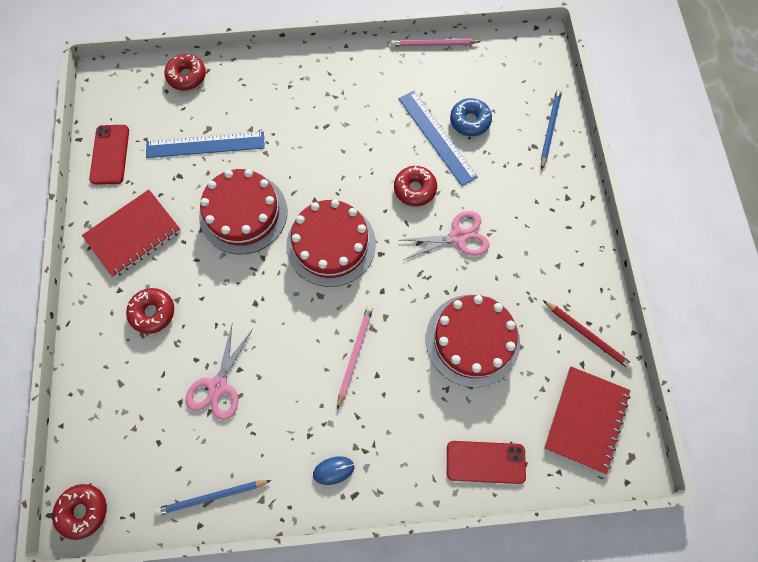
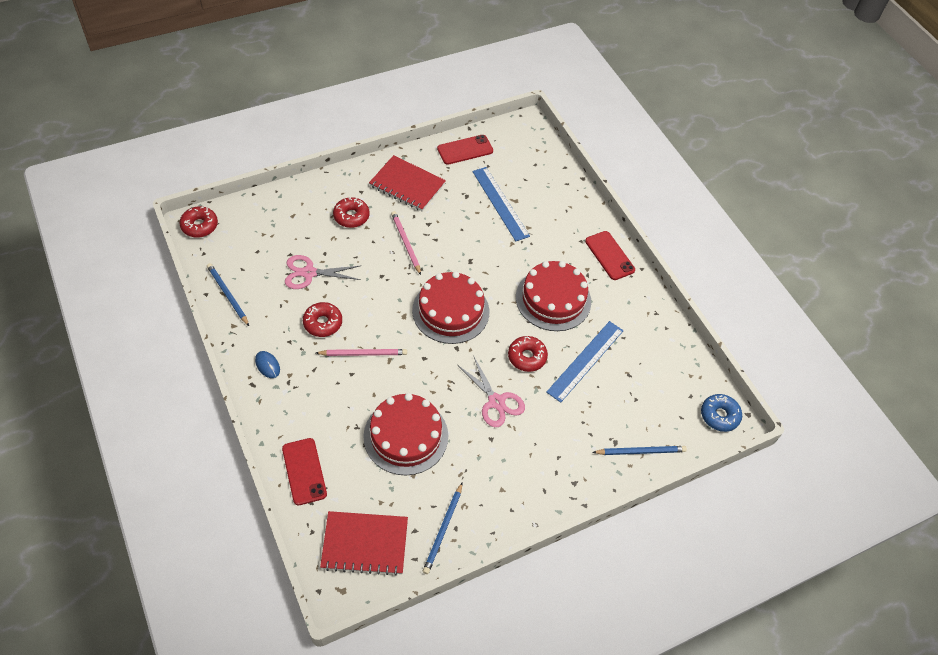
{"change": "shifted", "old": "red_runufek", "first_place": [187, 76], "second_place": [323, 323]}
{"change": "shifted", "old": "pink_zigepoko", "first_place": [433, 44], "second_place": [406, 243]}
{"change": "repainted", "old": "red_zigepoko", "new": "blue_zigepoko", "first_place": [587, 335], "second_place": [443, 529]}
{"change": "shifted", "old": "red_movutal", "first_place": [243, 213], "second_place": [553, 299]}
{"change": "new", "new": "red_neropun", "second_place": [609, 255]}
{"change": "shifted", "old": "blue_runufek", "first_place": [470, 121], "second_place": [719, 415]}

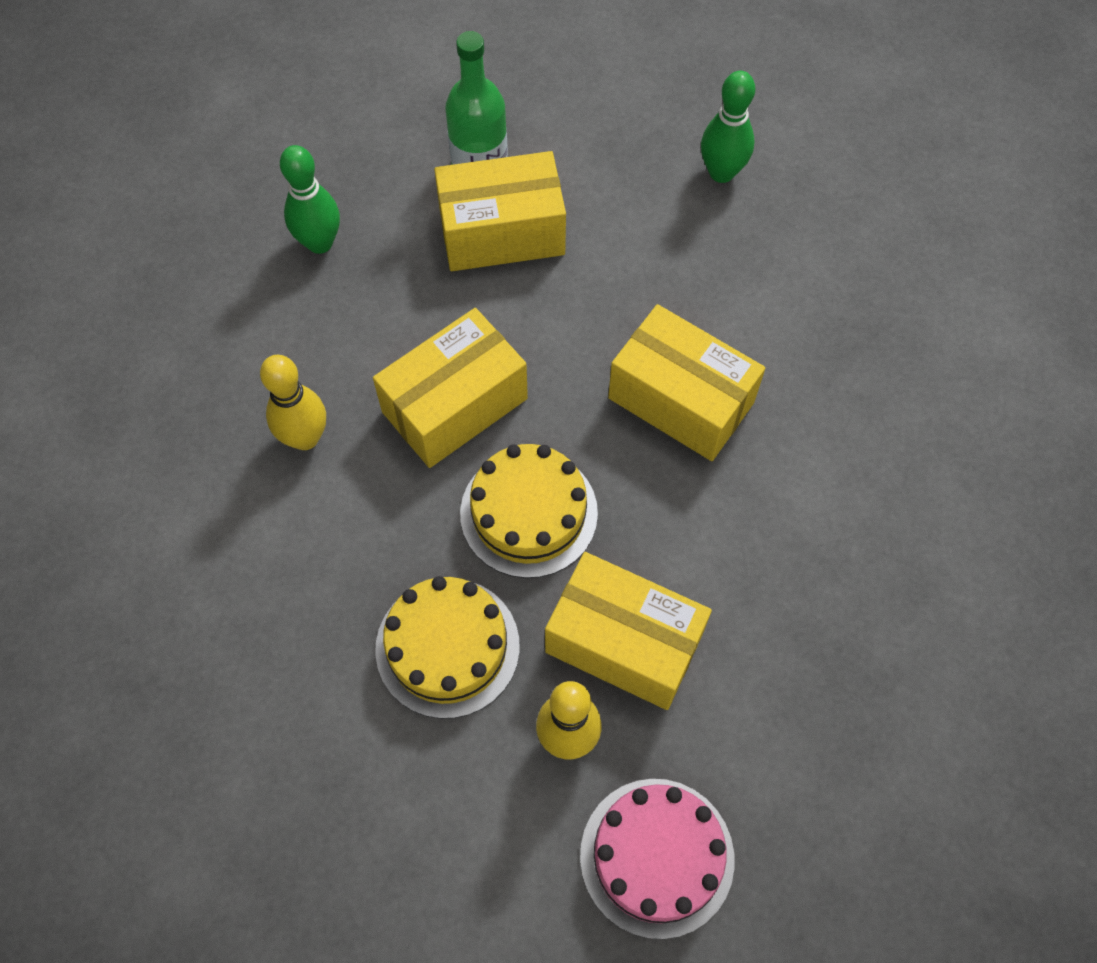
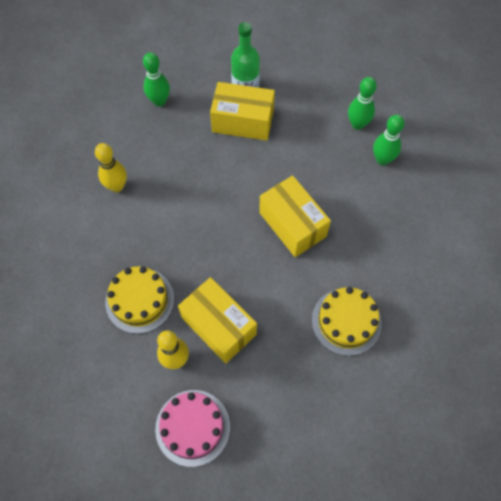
{"change": "shifted", "old": "yellow_movutal", "first_place": [528, 513], "second_place": [346, 321]}
{"change": "new", "new": "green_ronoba", "second_place": [382, 159]}
{"change": "gone", "old": "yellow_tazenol", "first_place": [454, 405]}

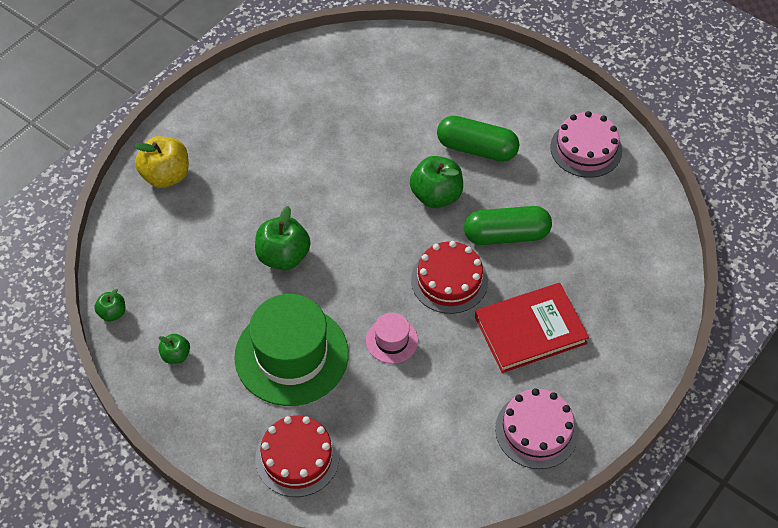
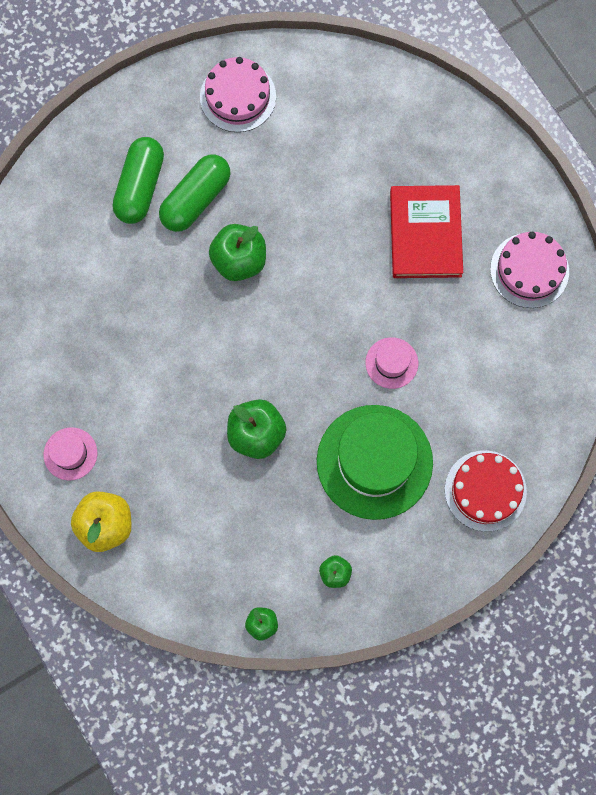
{"change": "new", "new": "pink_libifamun", "second_place": [70, 454]}
{"change": "shifted", "old": "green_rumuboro", "first_place": [506, 235], "second_place": [140, 187]}
{"change": "gone", "old": "red_movutal", "first_place": [449, 280]}

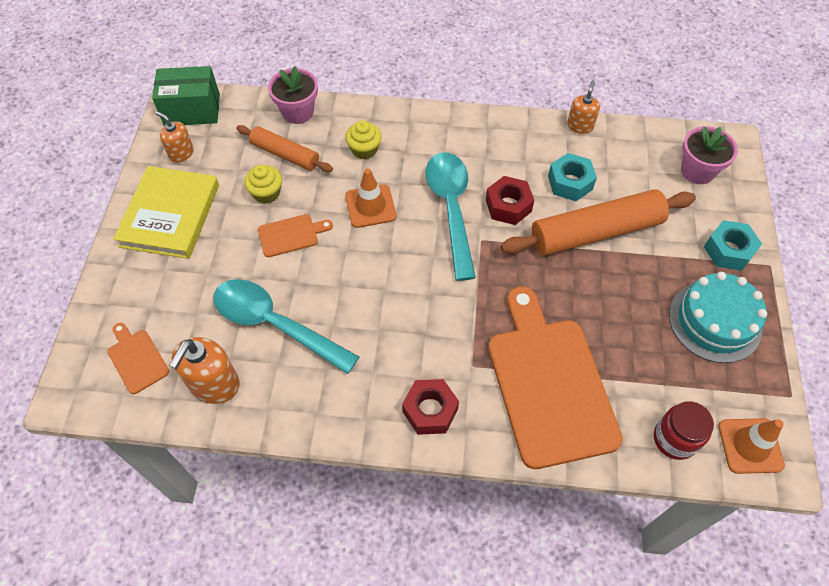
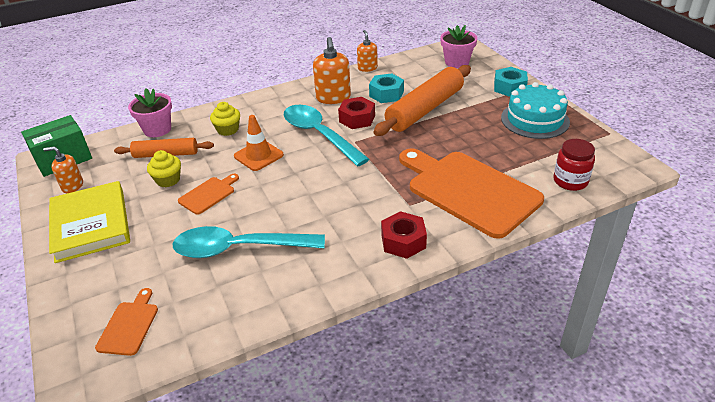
{"change": "rotated", "old": "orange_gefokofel", "first_place": [137, 359], "second_place": [129, 325], "degrees": 75}
{"change": "shifted", "old": "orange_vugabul", "first_place": [214, 384], "second_place": [333, 98]}
{"change": "gone", "old": "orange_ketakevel", "first_place": [750, 446]}

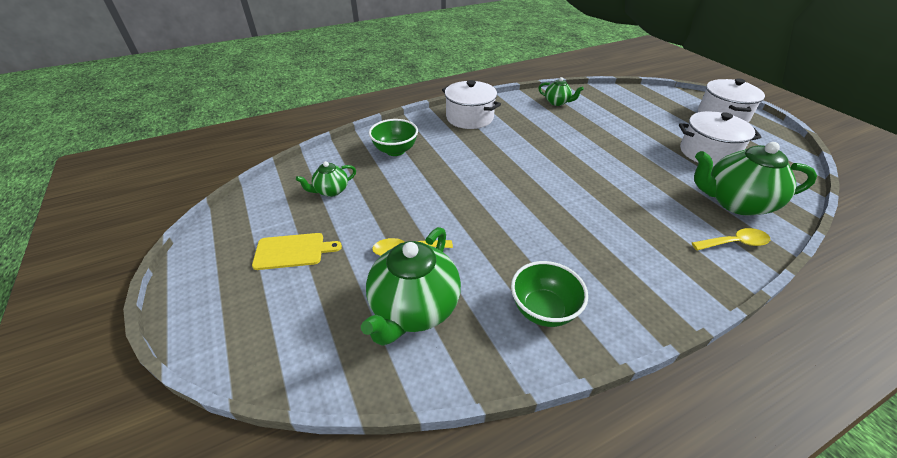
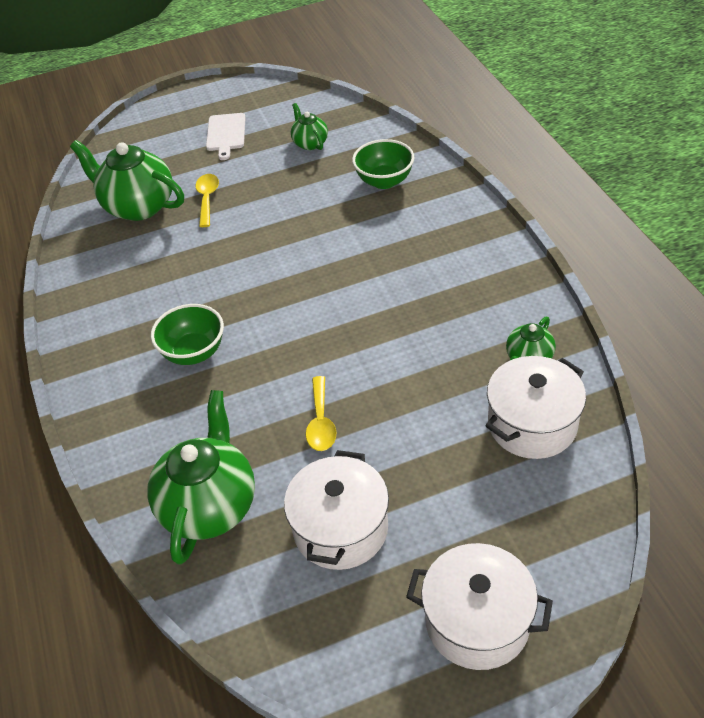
{"change": "shifted", "old": "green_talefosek", "first_place": [543, 310], "second_place": [194, 352]}
{"change": "repainted", "old": "yellow_gefokofel", "new": "white_gefokofel", "first_place": [292, 251], "second_place": [226, 134]}
{"change": "shifted", "old": "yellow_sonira", "first_place": [734, 243], "second_place": [321, 422]}
{"change": "shifted", "old": "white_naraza", "first_place": [469, 118], "second_place": [532, 424]}

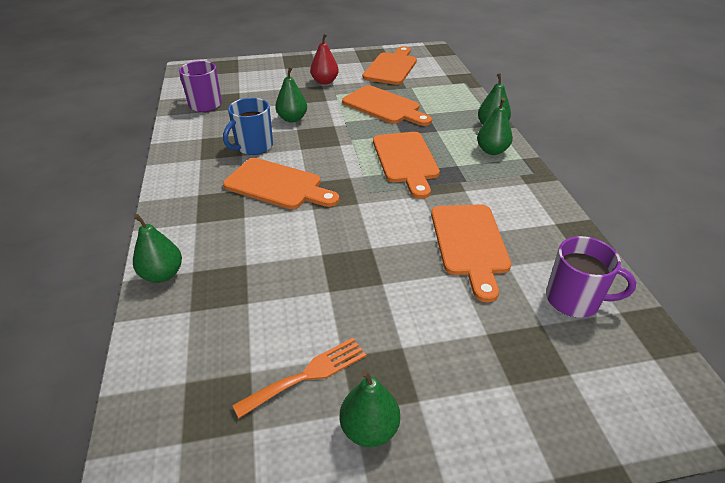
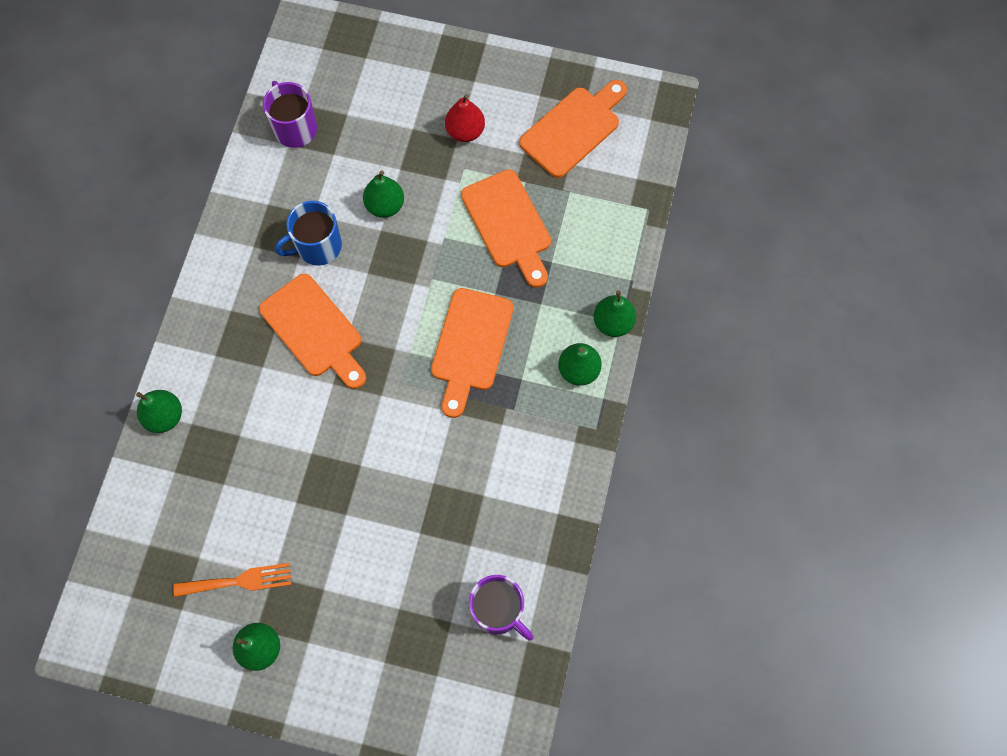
{"change": "gone", "old": "orange_gefokofel", "first_place": [470, 243]}

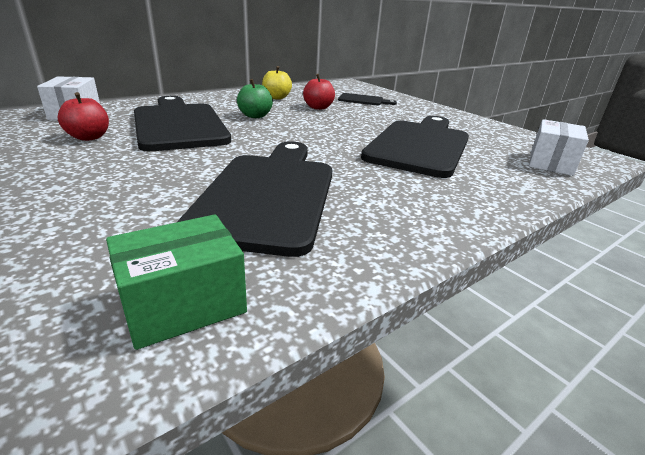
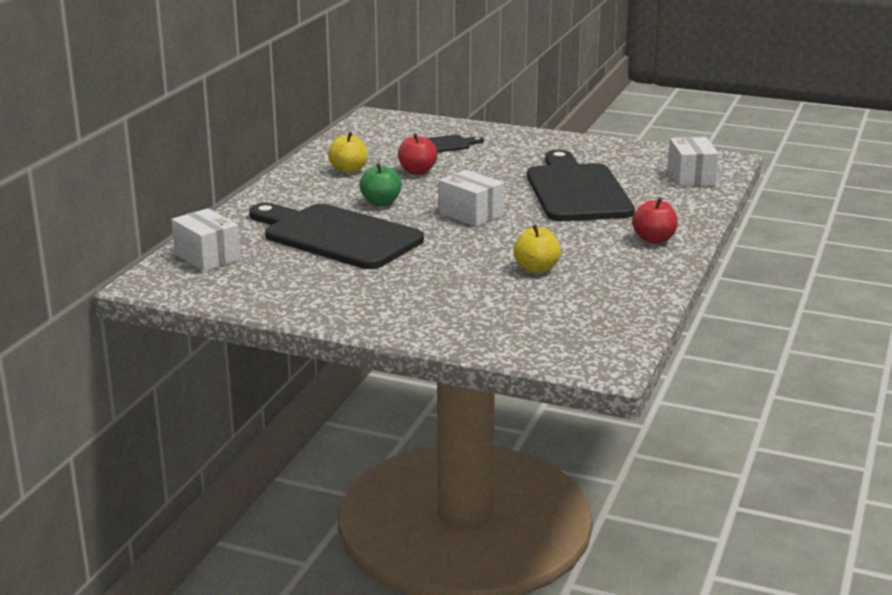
{"change": "new", "new": "white_tazenol", "second_place": [470, 214]}
{"change": "swapped", "old": "black_gefokofel", "new": "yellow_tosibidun", "first_place": [268, 195], "second_place": [536, 269]}
{"change": "shifted", "old": "red_tosibidun", "first_place": [89, 137], "second_place": [654, 239]}
{"change": "gone", "old": "green_tazenol", "first_place": [183, 304]}

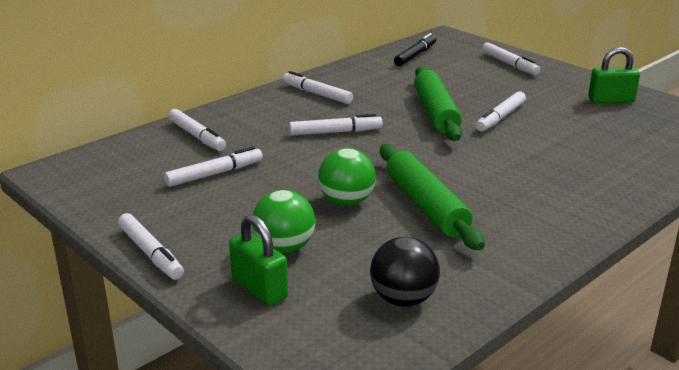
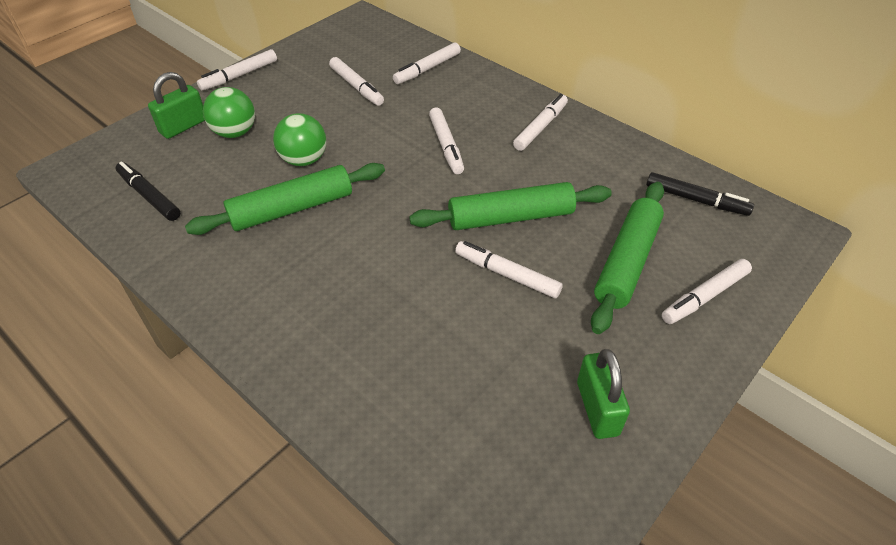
{"change": "swapped", "old": "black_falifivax", "new": "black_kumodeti", "first_place": [403, 299], "second_place": [149, 196]}
{"change": "new", "new": "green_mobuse", "second_place": [626, 262]}

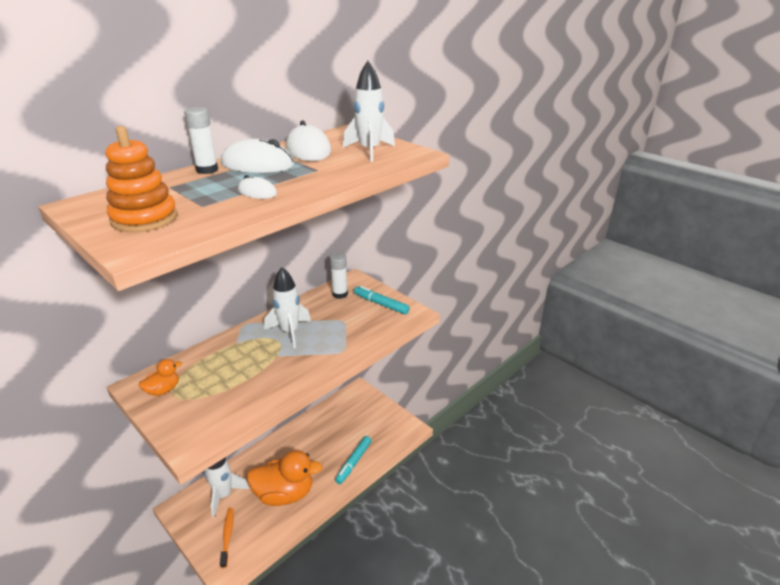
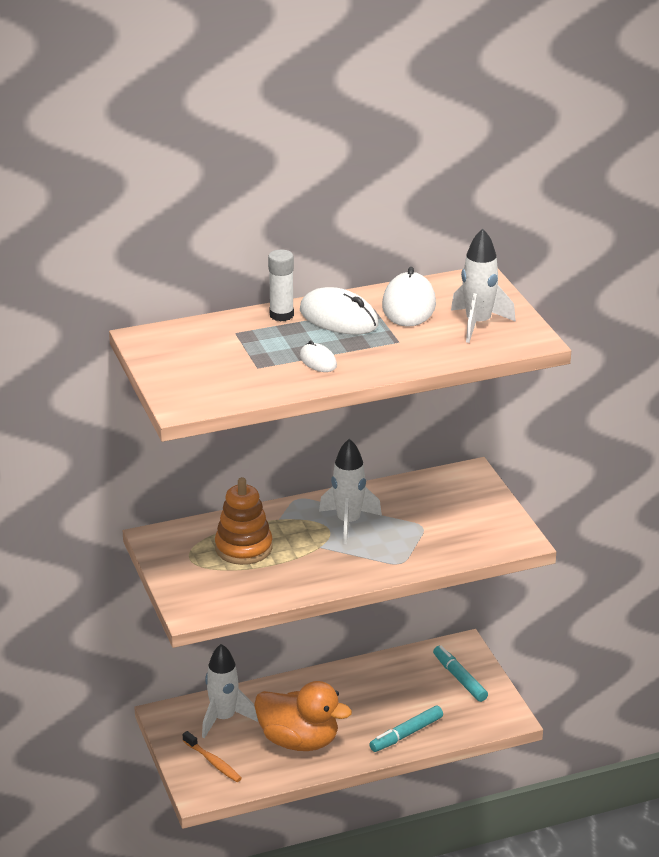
{"change": "rotated", "old": "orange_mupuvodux", "first_place": [227, 536], "second_place": [213, 762], "degrees": 120}
{"change": "shifted", "old": "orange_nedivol", "first_place": [144, 219], "second_place": [243, 548]}
{"change": "shifted", "old": "turquoise_kumodeti", "first_place": [381, 304], "second_place": [459, 678]}
{"change": "gone", "old": "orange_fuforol", "first_place": [163, 390]}
{"change": "gone", "old": "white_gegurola", "first_place": [340, 294]}

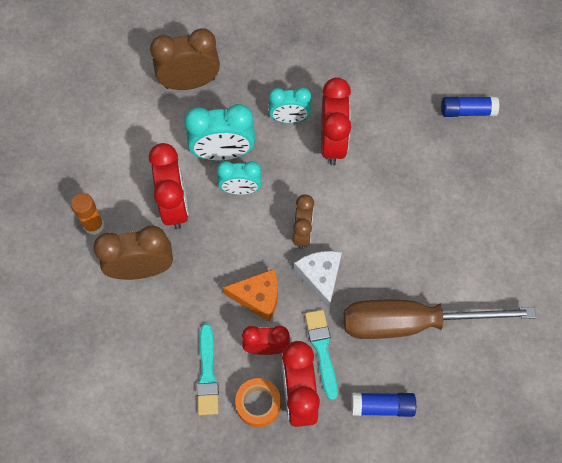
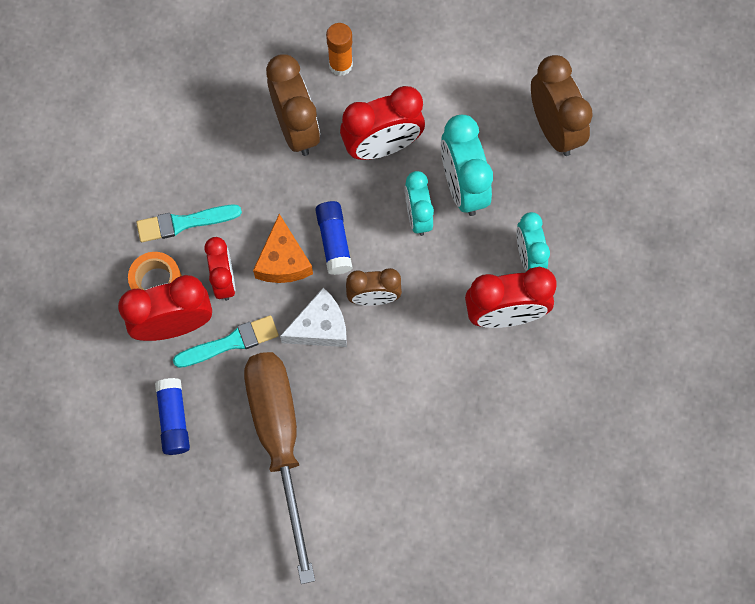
{"change": "shifted", "old": "blue_gegurola", "first_place": [467, 111], "second_place": [334, 241]}

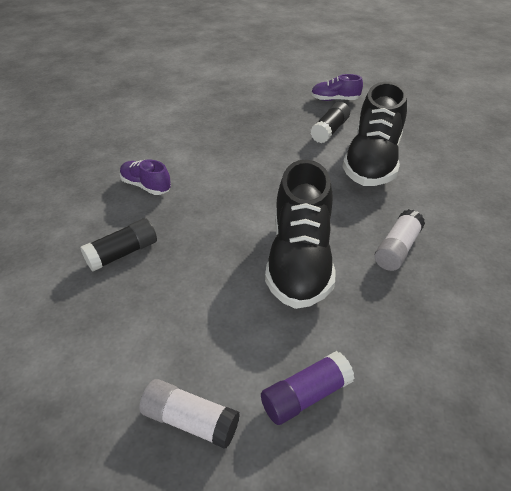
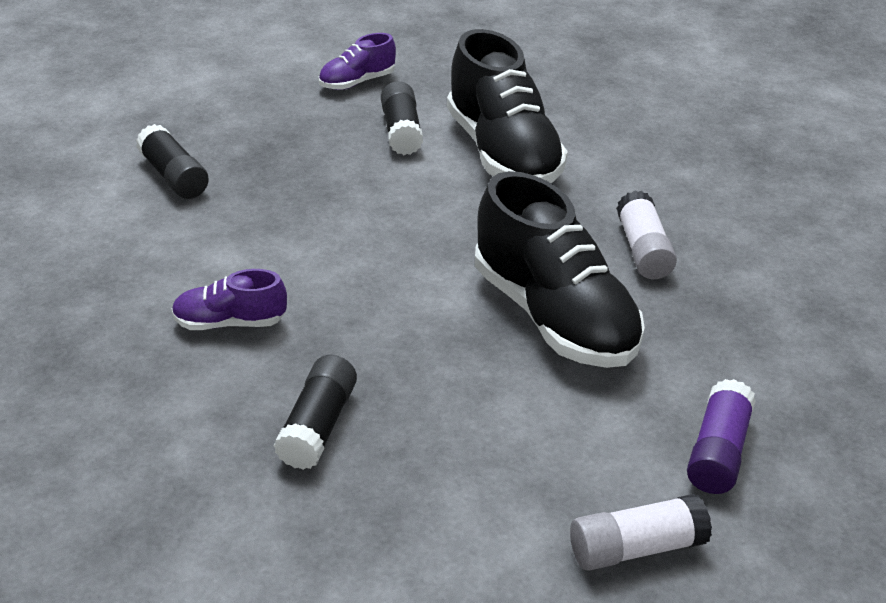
{"change": "new", "new": "black_gegurola", "second_place": [174, 176]}

